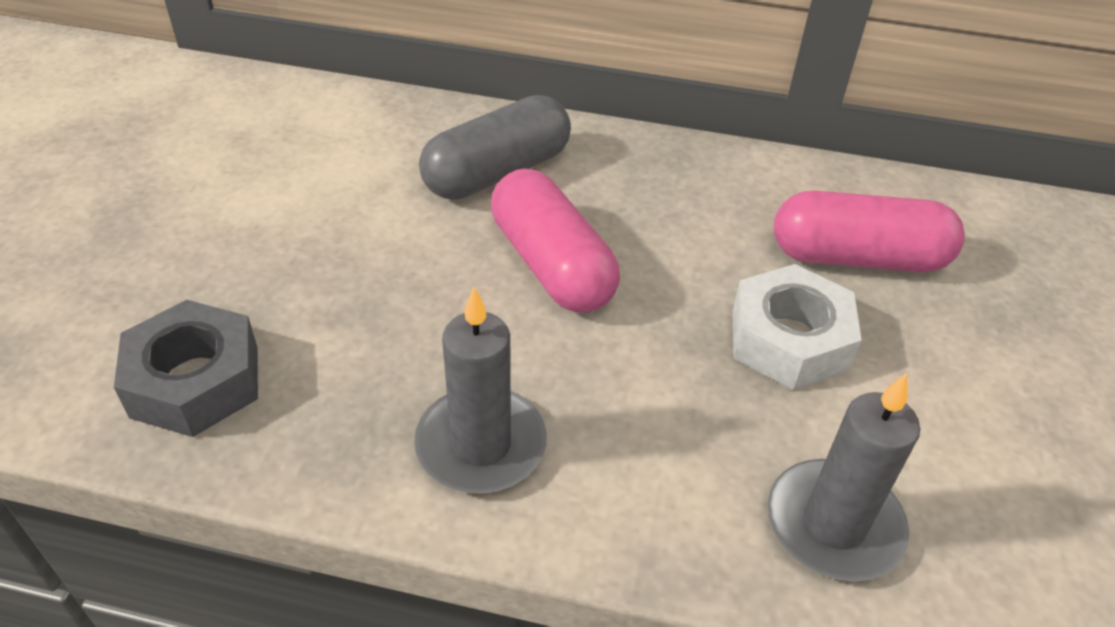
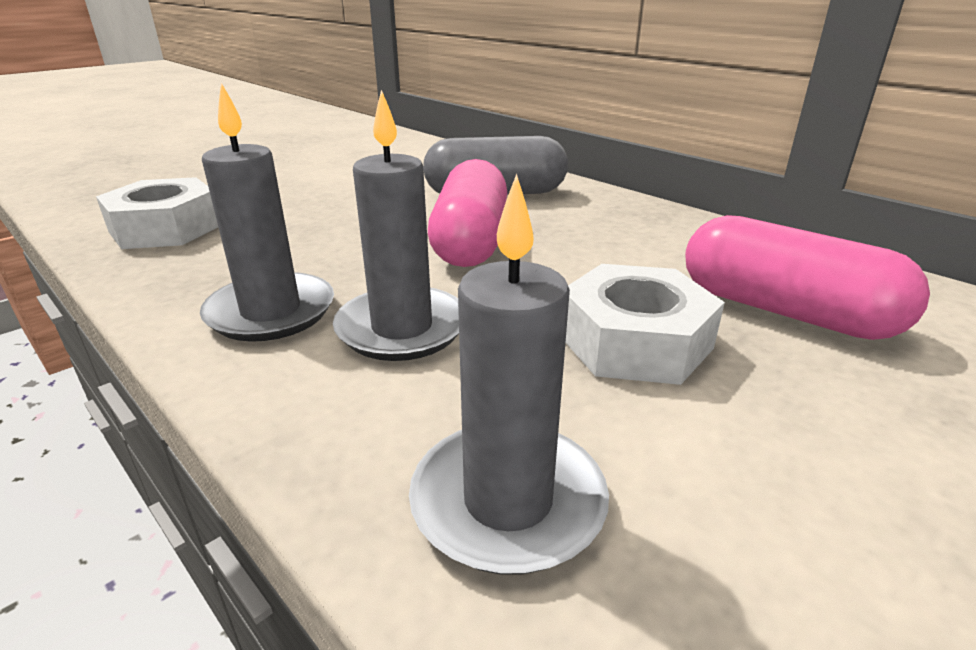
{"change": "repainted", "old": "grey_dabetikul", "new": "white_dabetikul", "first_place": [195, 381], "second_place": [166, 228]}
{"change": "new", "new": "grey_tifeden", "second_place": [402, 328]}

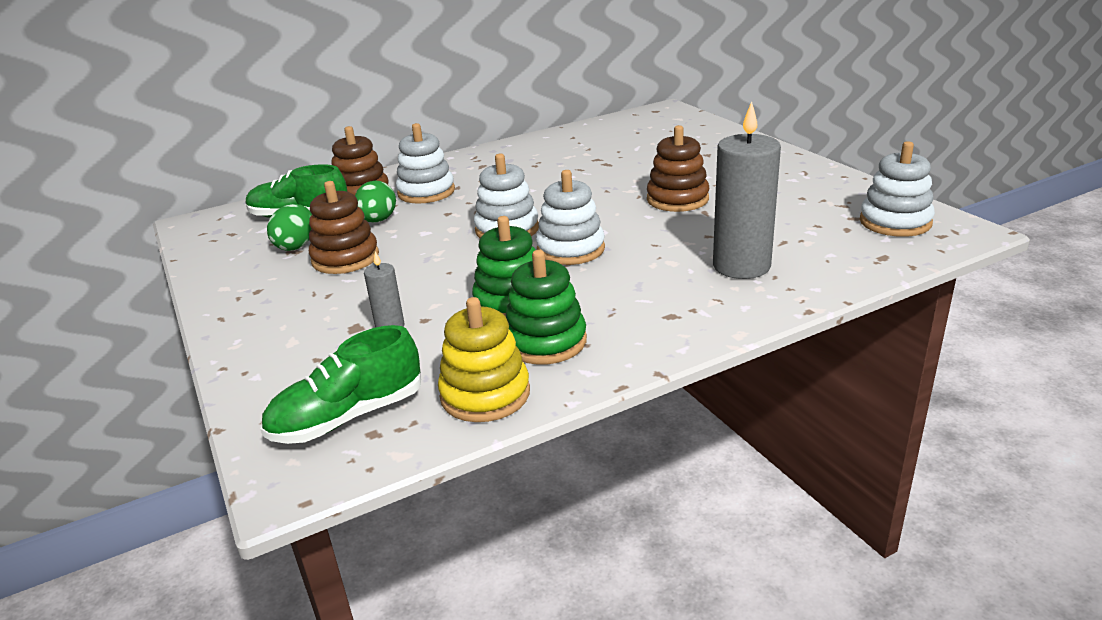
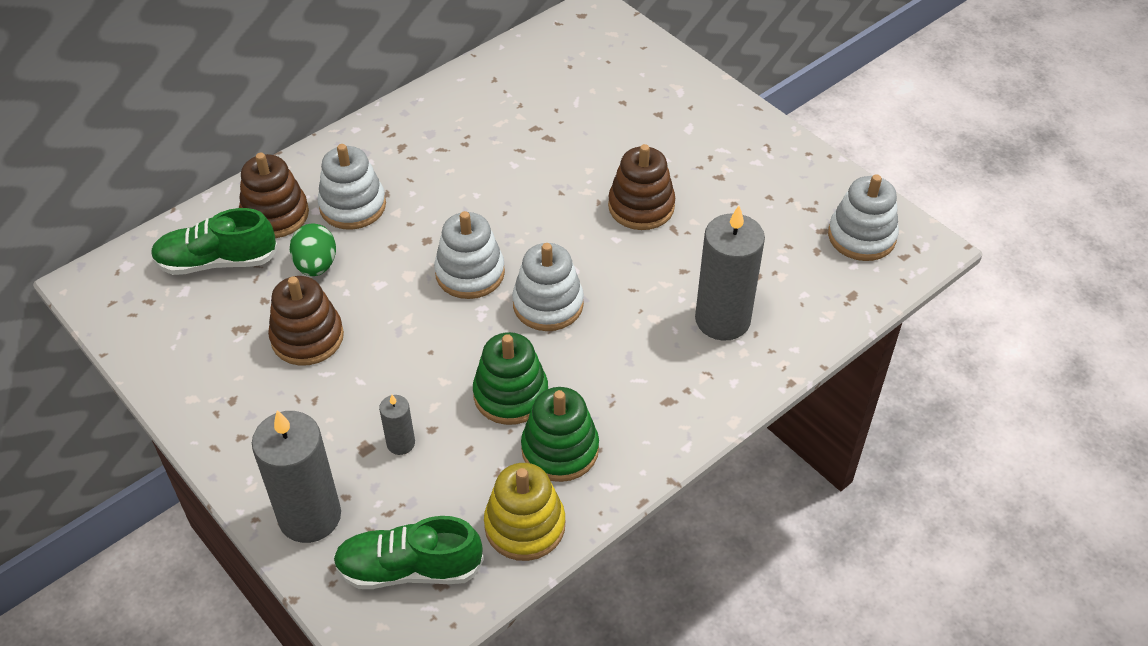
{"change": "new", "new": "grey_tifeden", "second_place": [310, 516]}
{"change": "rotated", "old": "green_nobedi", "first_place": [348, 417], "second_place": [409, 568], "degrees": 45}
{"change": "gone", "old": "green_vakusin", "first_place": [296, 245]}

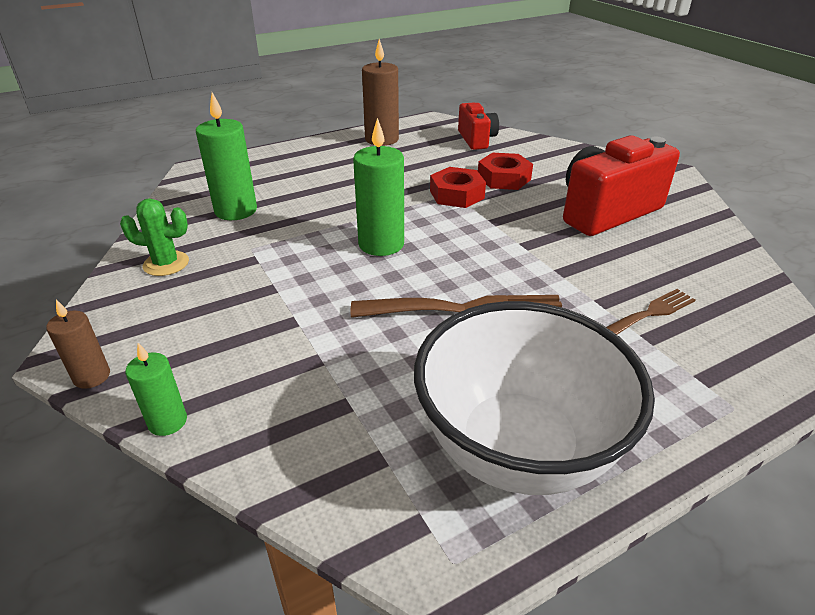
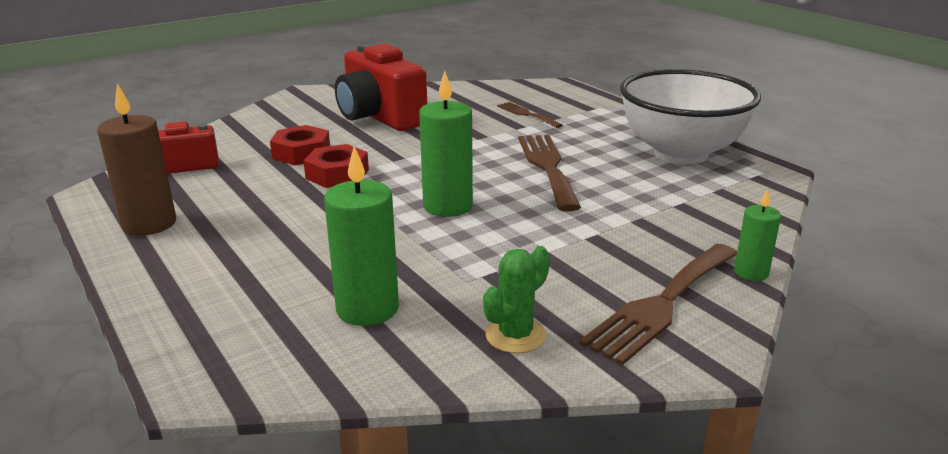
{"change": "rotated", "old": "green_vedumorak", "first_place": [166, 264], "second_place": [515, 335], "degrees": 45}
{"change": "new", "new": "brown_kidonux", "second_place": [662, 304]}
{"change": "gone", "old": "brown_tifeden", "first_place": [92, 376]}

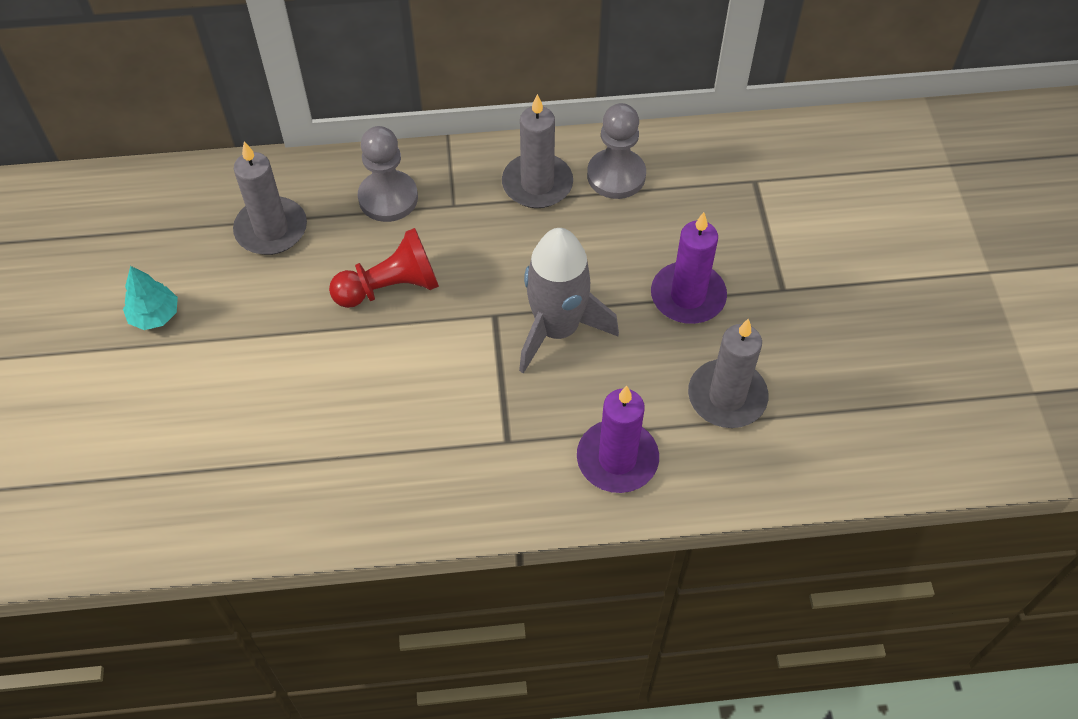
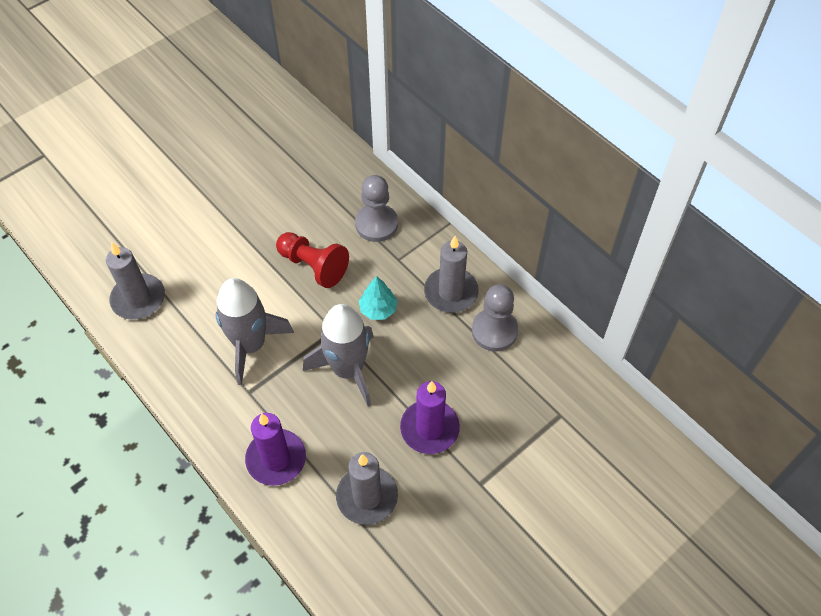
{"change": "shifted", "old": "grey_tifeden", "first_place": [271, 229], "second_place": [138, 299]}
{"change": "new", "new": "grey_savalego", "second_place": [250, 345]}
{"change": "shifted", "old": "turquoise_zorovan", "first_place": [155, 315], "second_place": [378, 309]}

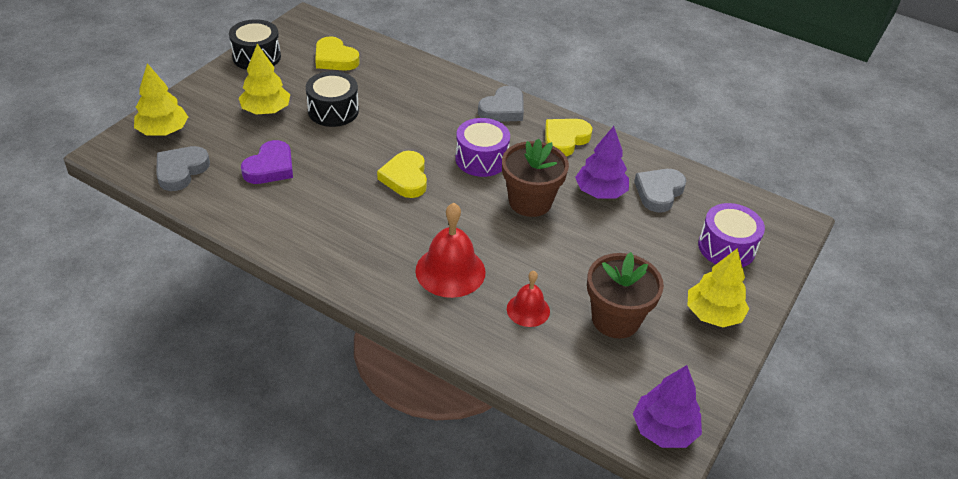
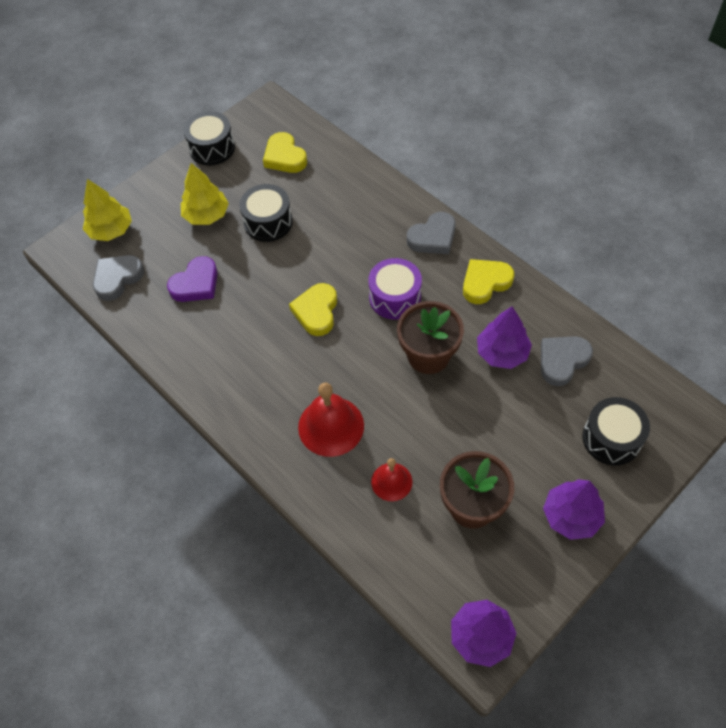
{"change": "repainted", "old": "yellow_zorovan", "new": "purple_zorovan", "first_place": [713, 314], "second_place": [571, 516]}
{"change": "repainted", "old": "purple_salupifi", "new": "black_salupifi", "first_place": [726, 247], "second_place": [611, 438]}

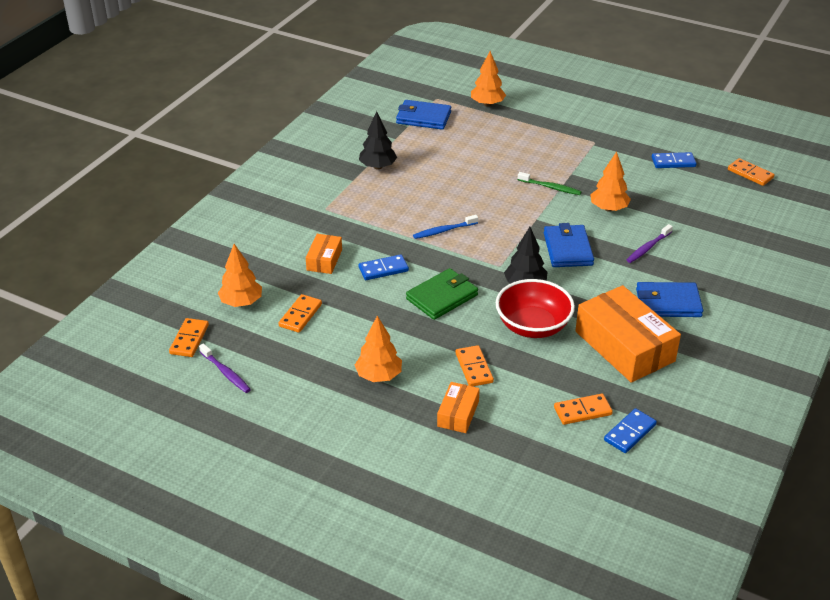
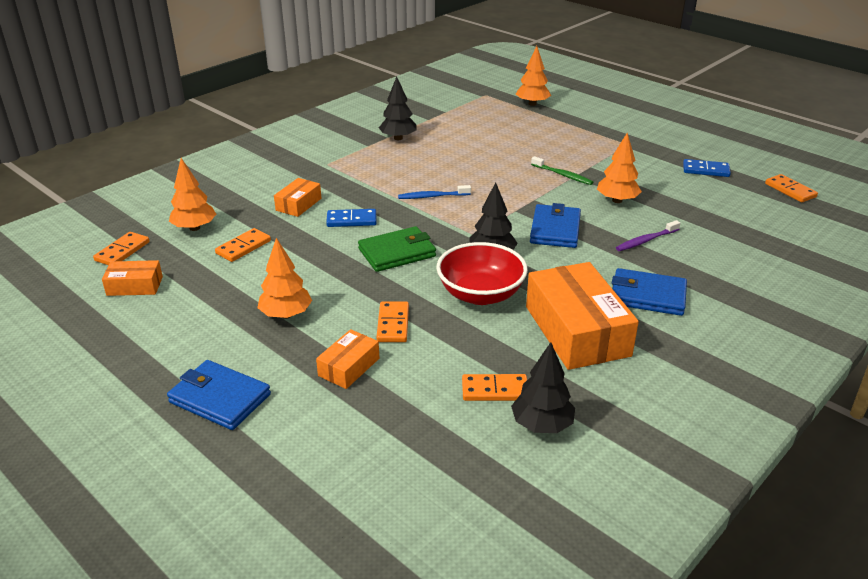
{"change": "swapped", "old": "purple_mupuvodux", "new": "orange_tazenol", "first_place": [226, 373], "second_place": [135, 286]}
{"change": "shifted", "old": "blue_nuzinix", "first_place": [423, 118], "second_place": [219, 398]}
{"change": "swapped", "old": "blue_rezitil", "new": "black_zorovan", "first_place": [630, 433], "second_place": [542, 425]}

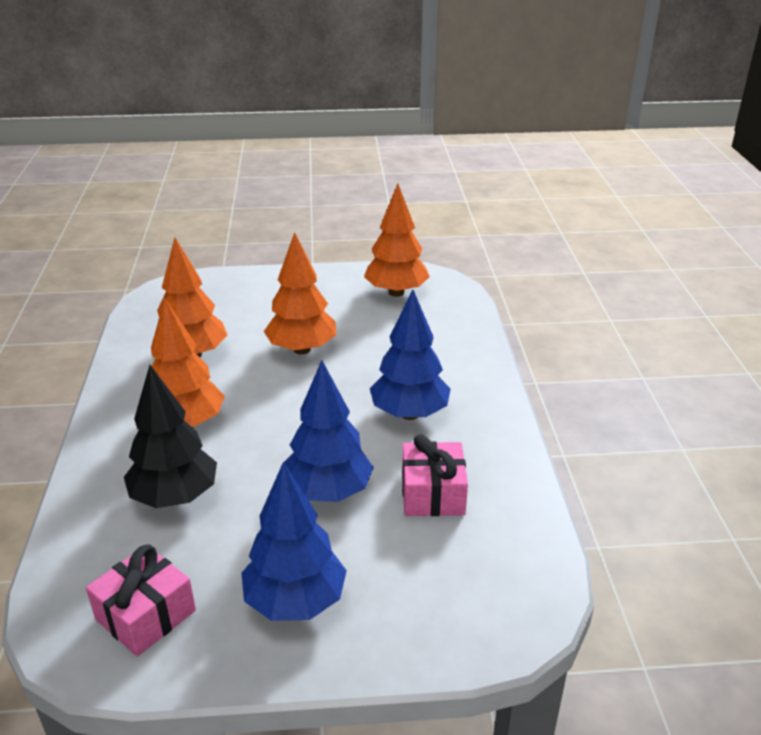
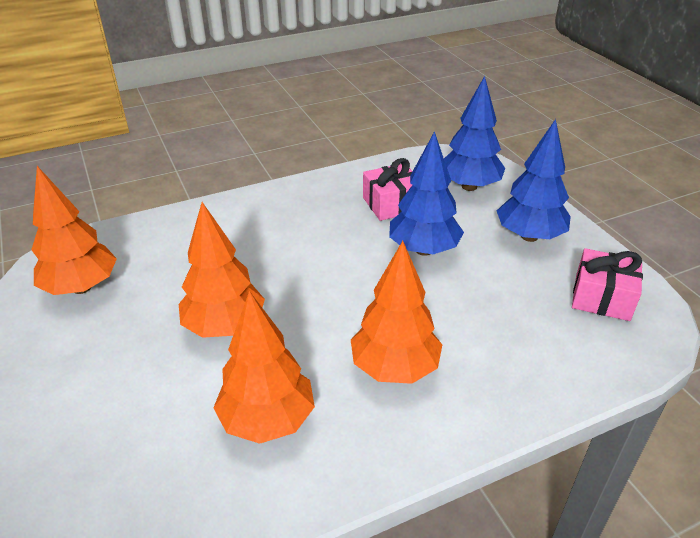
{"change": "shifted", "old": "blue_zorovan", "first_place": [409, 414], "second_place": [469, 186]}
{"change": "gone", "old": "black_zorovan", "first_place": [175, 497]}

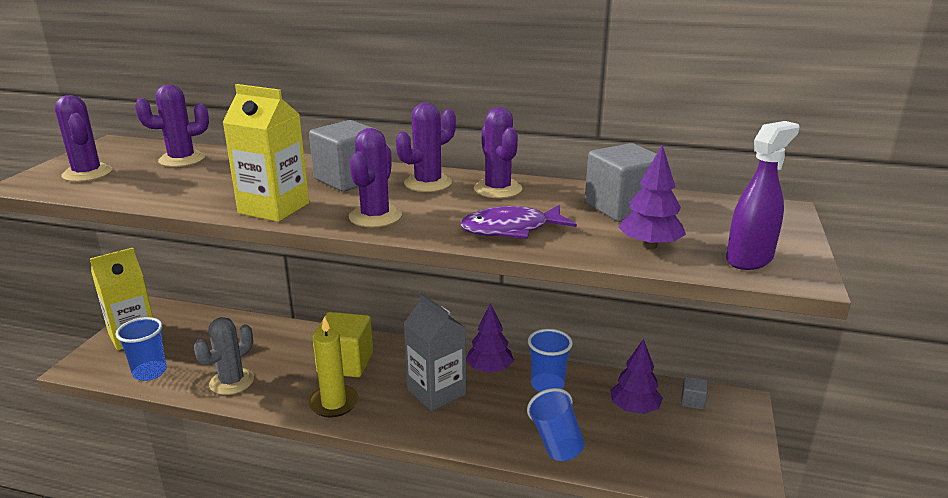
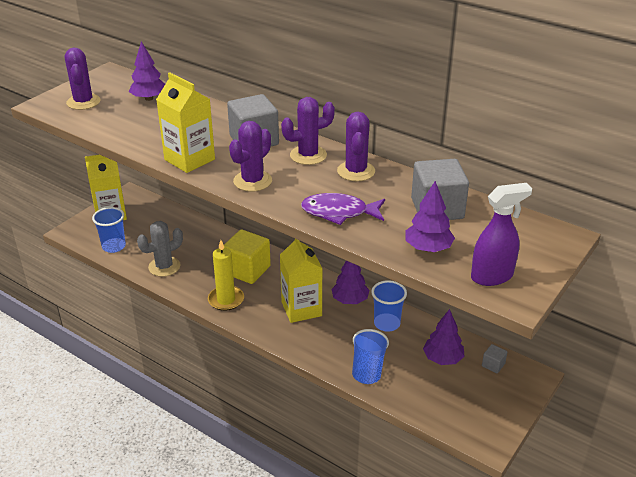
{"change": "swapped", "old": "purple_vedumorak", "new": "purple_zorovan", "first_place": [182, 159], "second_place": [149, 98]}
{"change": "repainted", "old": "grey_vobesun", "new": "yellow_vobesun", "first_place": [436, 392], "second_place": [301, 309]}

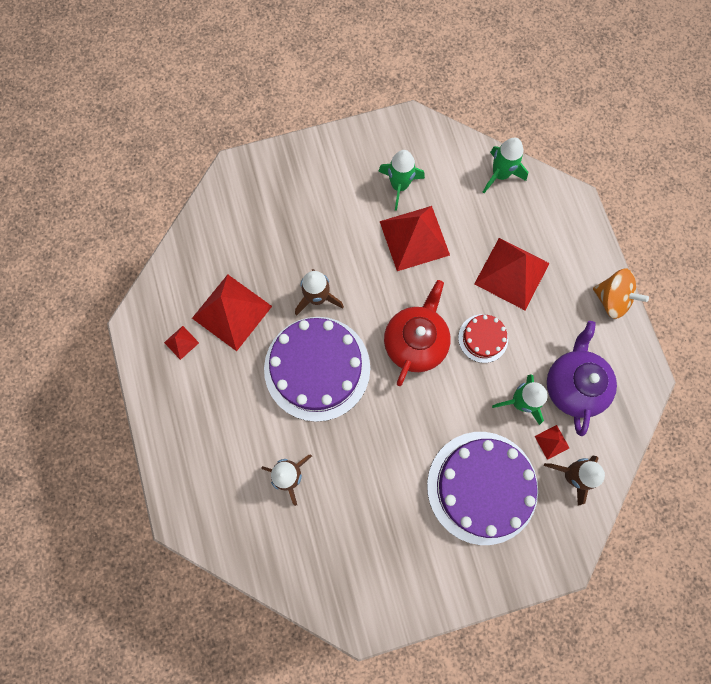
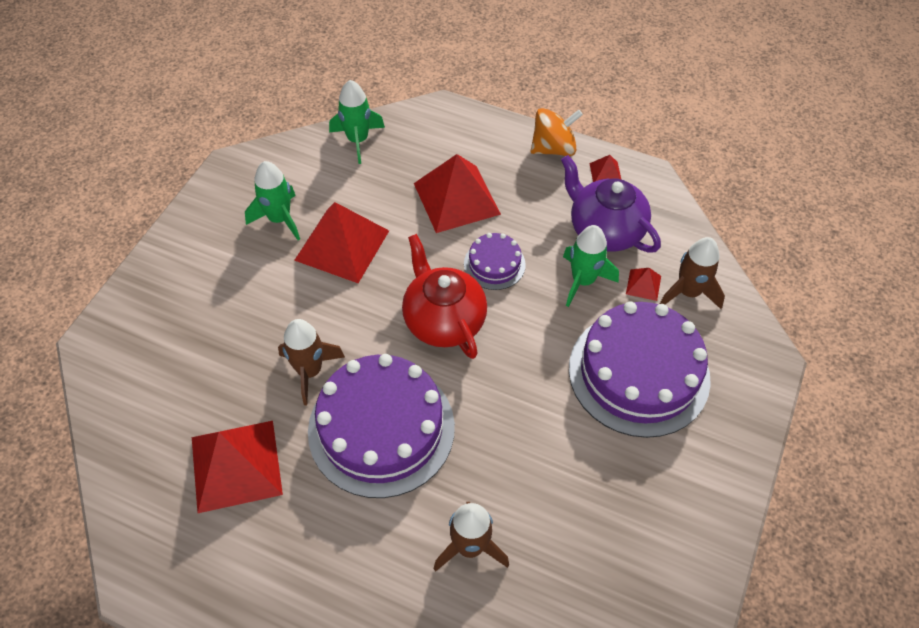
{"change": "repainted", "old": "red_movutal", "new": "purple_movutal", "first_place": [483, 338], "second_place": [494, 264]}
{"change": "shifted", "old": "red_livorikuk", "first_place": [181, 342], "second_place": [605, 173]}

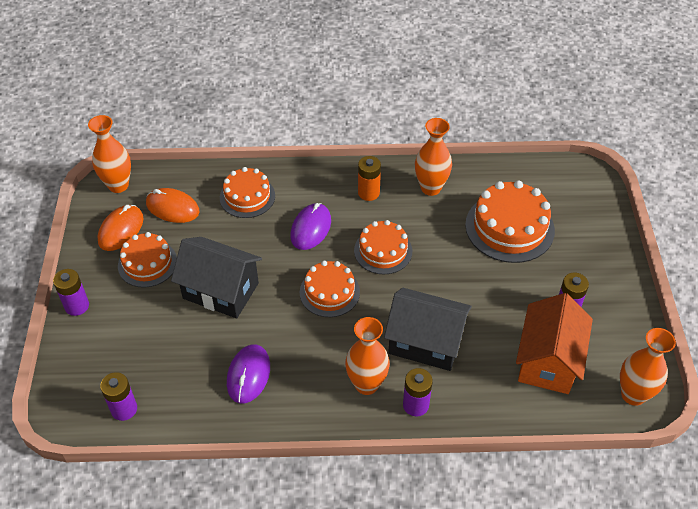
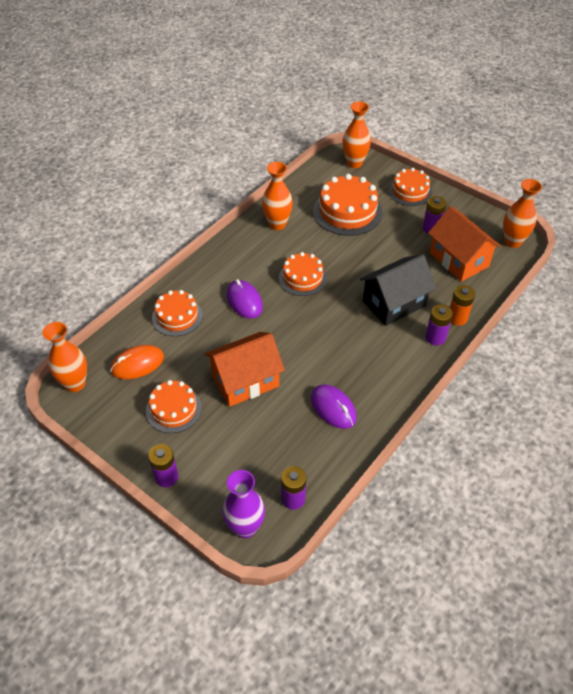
{"change": "repainted", "old": "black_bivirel", "new": "orange_bivirel", "first_place": [220, 291], "second_place": [245, 381]}
{"change": "new", "new": "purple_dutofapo", "second_place": [245, 527]}
{"change": "shifted", "old": "orange_dutofapo", "first_place": [366, 384], "second_place": [354, 163]}
{"change": "shifted", "old": "orange_movutal", "first_place": [329, 292], "second_place": [410, 191]}
{"change": "shifted", "old": "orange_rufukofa", "first_place": [368, 193], "second_place": [457, 318]}
{"change": "gone", "old": "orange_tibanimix", "first_place": [121, 230]}

